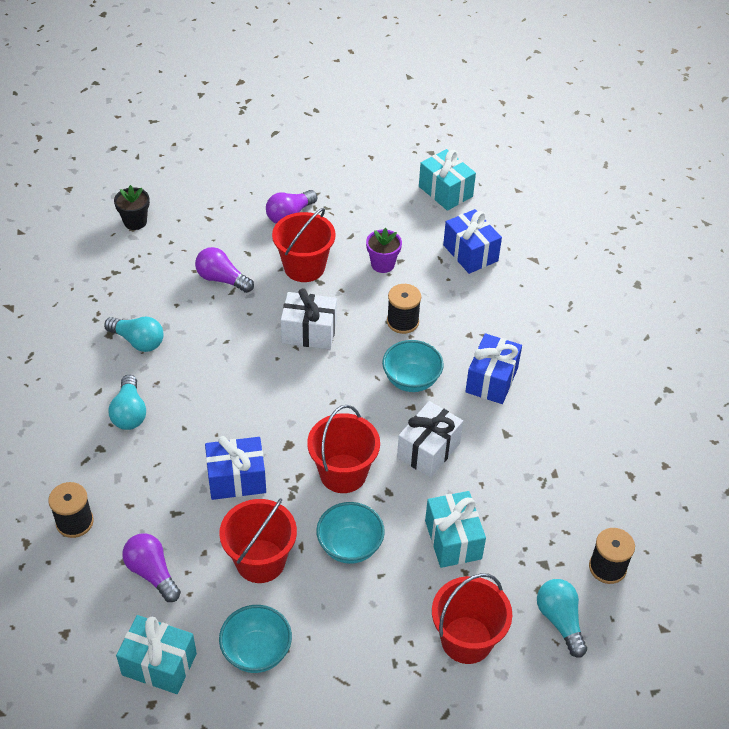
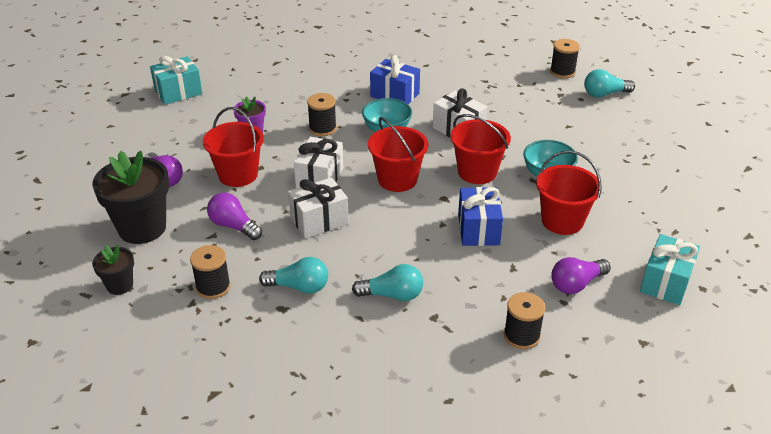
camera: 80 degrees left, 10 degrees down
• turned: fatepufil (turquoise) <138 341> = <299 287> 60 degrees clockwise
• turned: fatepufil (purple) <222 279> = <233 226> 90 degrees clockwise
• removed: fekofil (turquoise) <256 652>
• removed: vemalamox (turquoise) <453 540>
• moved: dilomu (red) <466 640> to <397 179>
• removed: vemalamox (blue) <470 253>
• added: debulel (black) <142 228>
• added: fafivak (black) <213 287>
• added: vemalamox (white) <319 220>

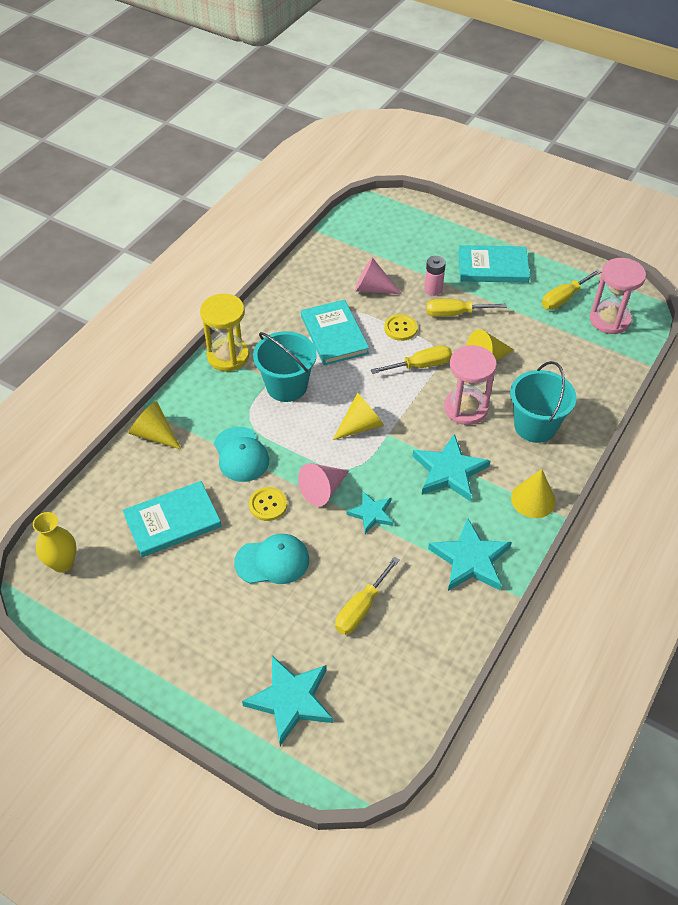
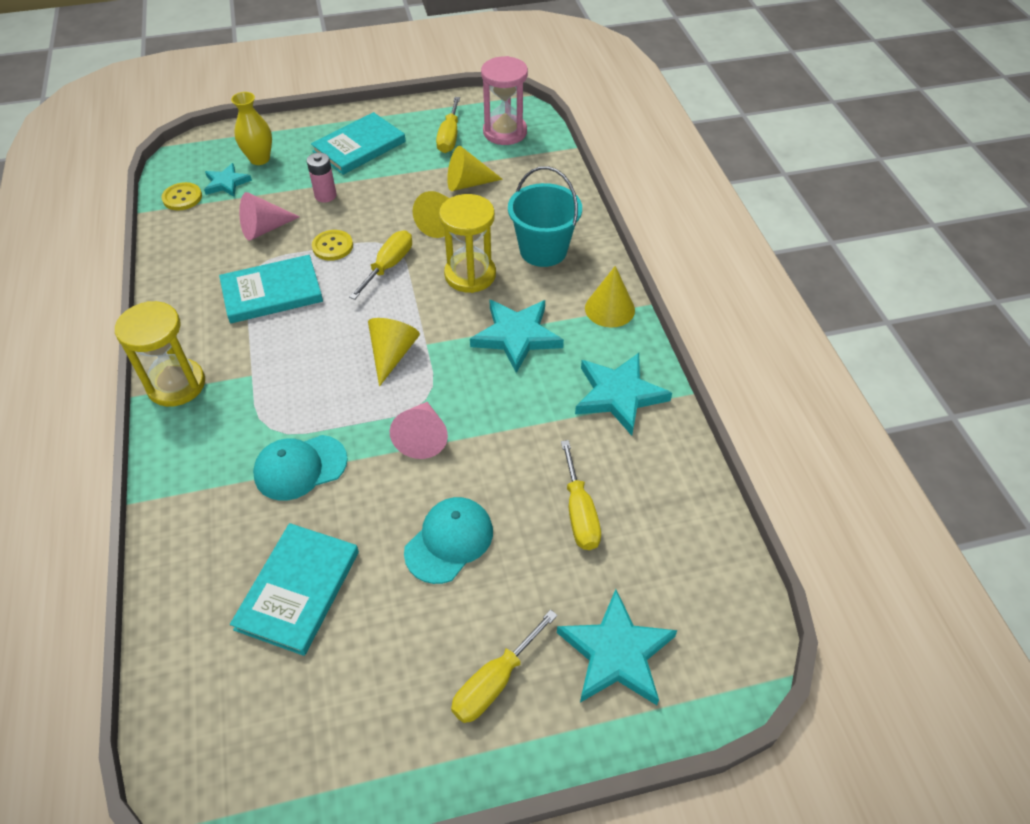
camera: 45 degrees left, 0 degrees up
• moved: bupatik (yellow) <63 563> to <259 159>
• moved: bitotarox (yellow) <154 434> to <468 183>
• turned: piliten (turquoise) <241 454> = <300 467> 135 degrees clockwise
• moved: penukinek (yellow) <268 505> to <182 198>
• removed: dilomu (turquoise) <286 386>
• turned: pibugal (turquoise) <334 335> = <272 292> 45 degrees counterclockwise
• moved: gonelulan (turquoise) <371 513> to <226 183>
• moved: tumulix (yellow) <455 313> to <494 682>
• recoloured: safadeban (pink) <466 408> to safadeban (yellow) <470 275>

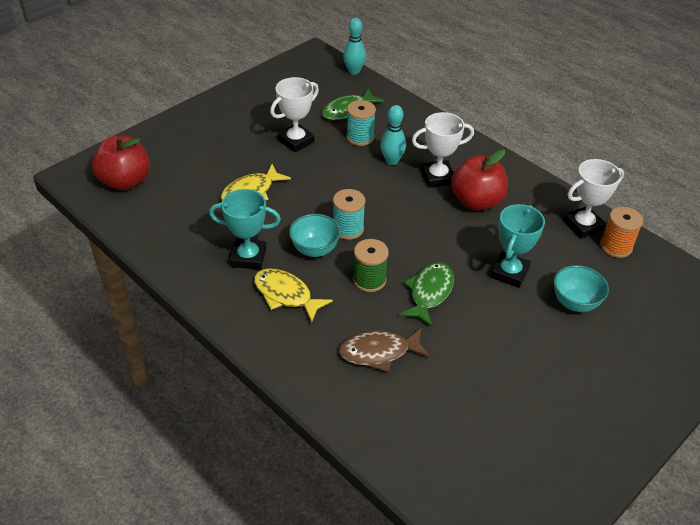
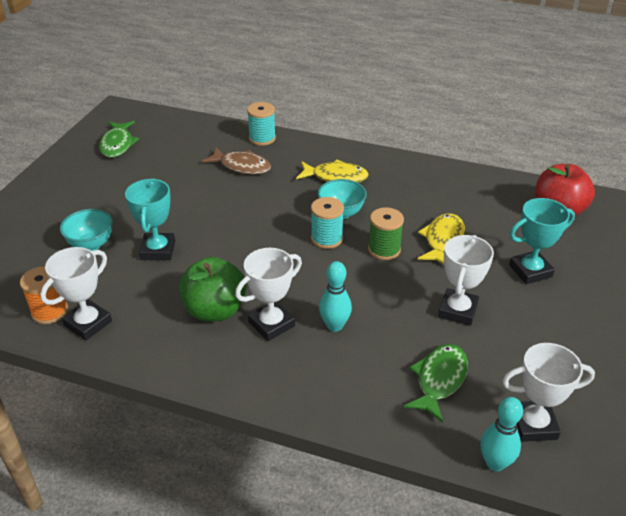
camera: 155 degrees right, 5 degrees down
• moved: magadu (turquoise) <248 257> to <530 271>
• turned: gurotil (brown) <379 352> = <241 166> 60 degrees clockwise
• moved: fafivak (turquoise) <360 137> to <262 138>
• moved: fafivak (green) <369 280> to <384 249>
• moved: gurotil (green) <429 293> to <117 144>
• recoloured: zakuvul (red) <476 201> to zakuvul (green) <215 310>
• added: magadu (white) <533 425>

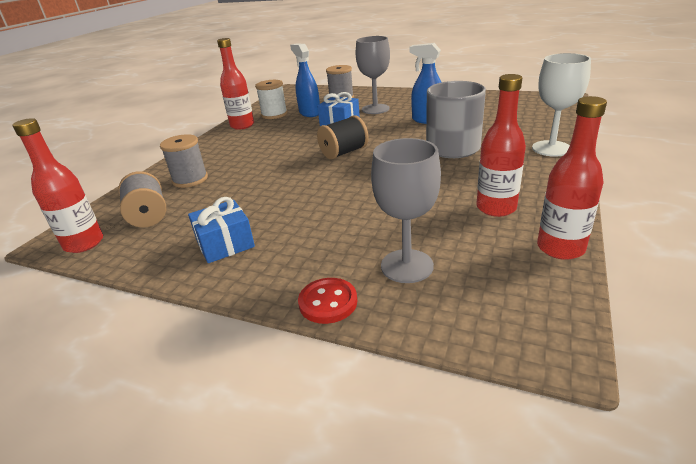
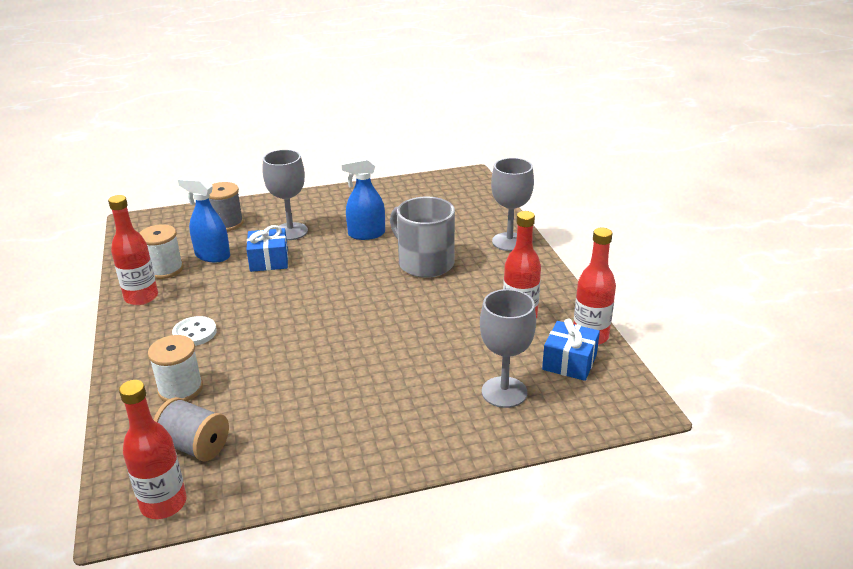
camera: 40 degrees left, 0 degrees up
• recoloured: fafivak (grey) <190 179> to fafivak (white) <180 389>
• moved: vemalamox (blue) <225 244> to <569 362>
• removed: penukinek (red) <328 302>
• removed: fafivak (black) <344 152>
• recoloured: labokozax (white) <551 148> to labokozax (grey) <509 242>
• added: penukinek (white) <194 333>

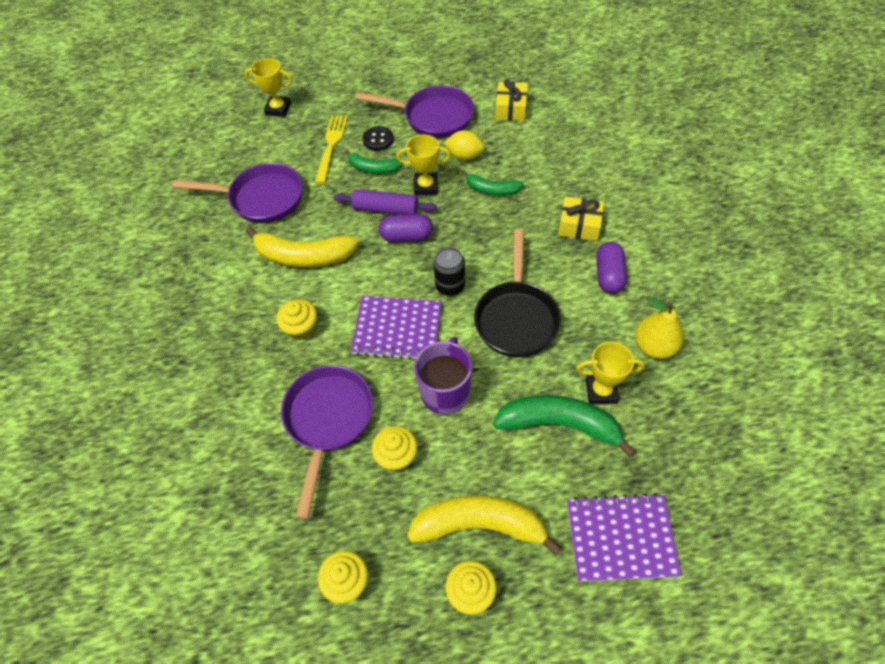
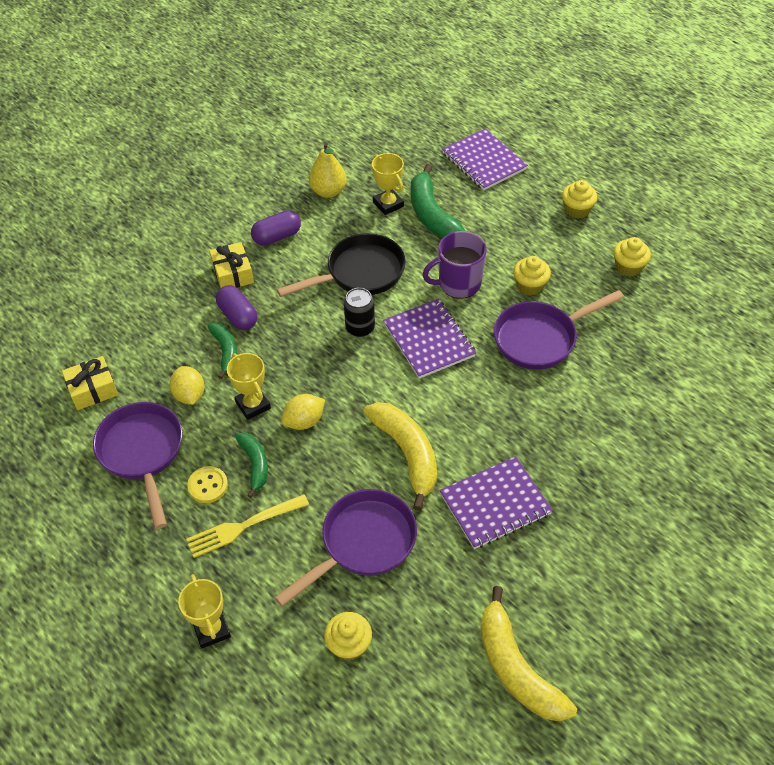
camera: 125 degrees left, 5 degrees down
• turned: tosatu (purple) <261 198> = <363 543> 75 degrees clockwise
• moved: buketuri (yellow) <301 328> to <349 644>
• replaced: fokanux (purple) <386 209> to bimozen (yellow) <304 421>
• recoloured: penukinek (black) <378 139> to penukinek (yellow) <208 485>
• moved: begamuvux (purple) <406 236> to <238 316>
• moved: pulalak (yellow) <480 525> to <516 668>
• added: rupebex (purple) <495 504>

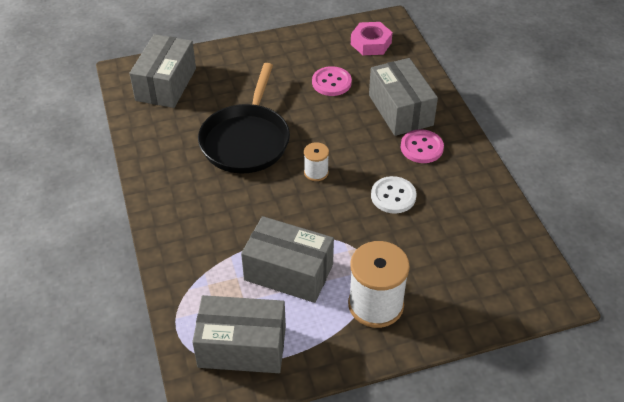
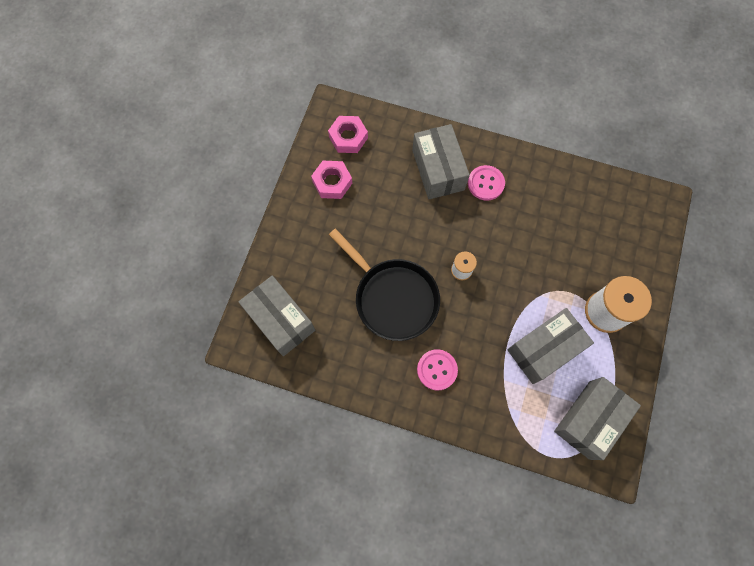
camera: 55 degrees left, 25 degrees up
• moved: penukinek (pink) <331 82> to <437 370>
• turned: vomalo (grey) <400 110> = <438 170> 60 degrees clockwise
• removed: penukinek (white) <393 196>
• added: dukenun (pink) <332 182>

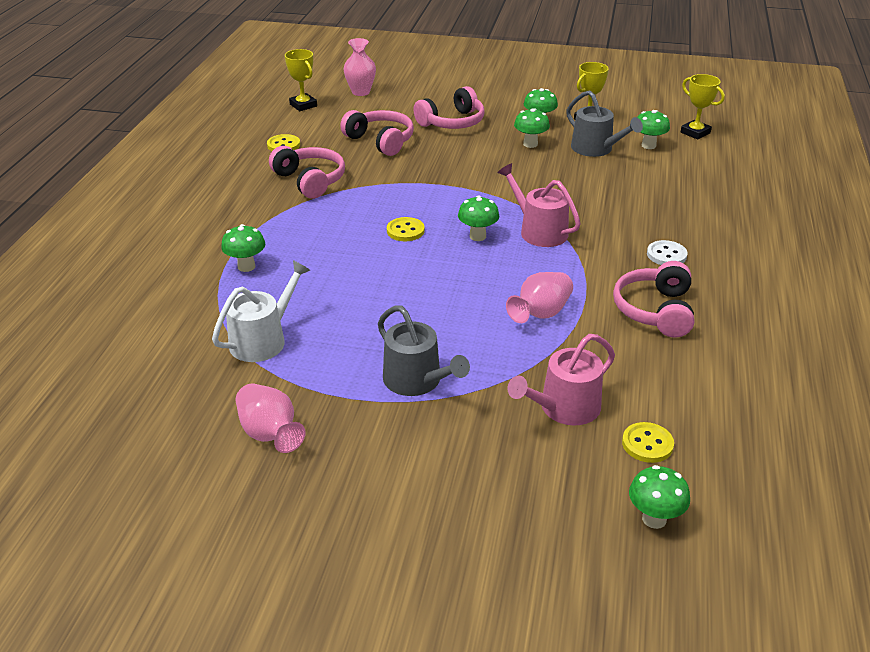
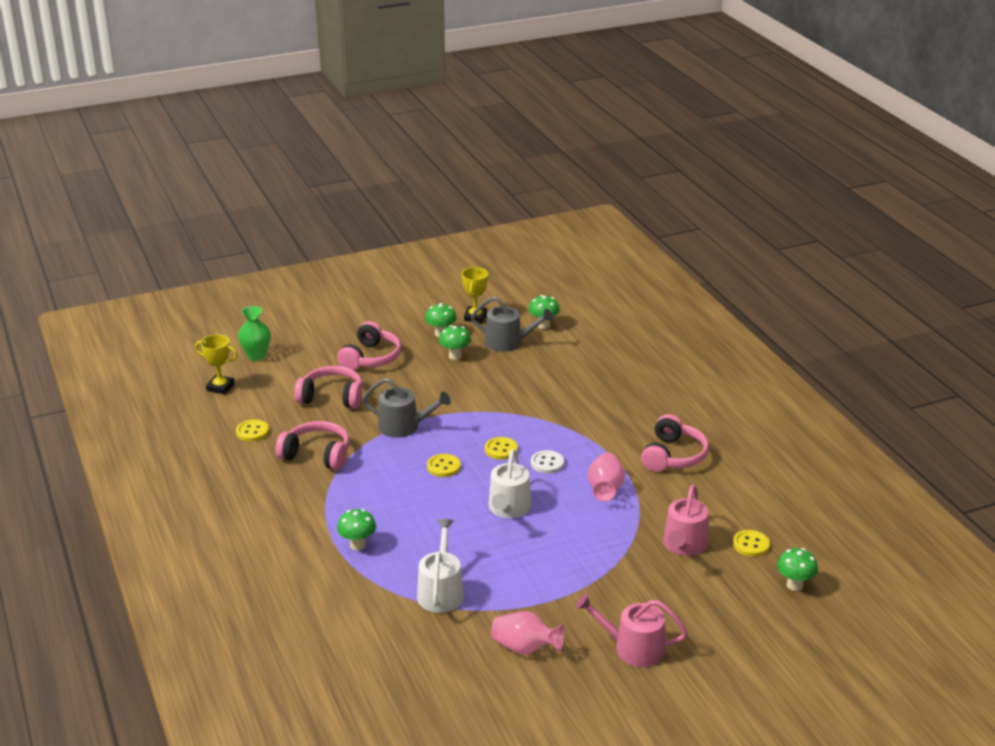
camera: 35 degrees left, 5 degrees down
• recoloured: bupatik (pink) <360 92> to bupatik (green) <256 356>
• moved: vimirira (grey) <417 381> to <404 427>
• replaced: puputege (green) <477 236> to penukinek (yellow) <501 449>
• moved: vimirira (pink) <539 231> to <633 648>
• turned: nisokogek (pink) <655 311> = <673 456> 135 degrees counterclockwise
• moved: penukinek (white) <666 255> to <547 463>
• removed: magadu (yellow) <695 133>
• added: vimirira (white) <508 508>

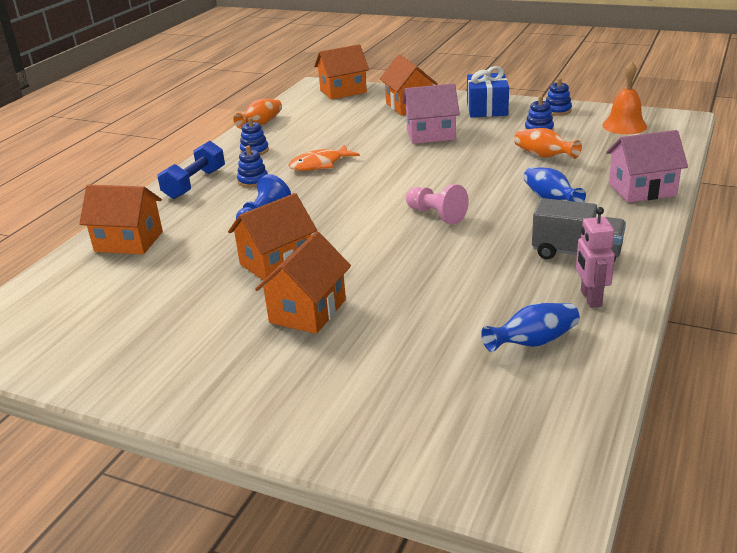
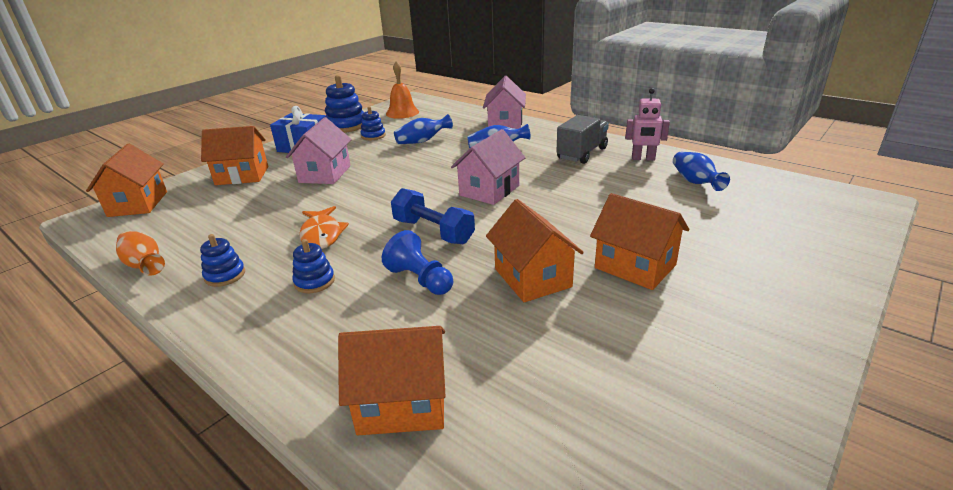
camera: 75 degrees left, 0 degrees up
• turned: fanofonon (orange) <129 241> = <402 403> 60 degrees clockwise
• moved: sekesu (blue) <195 184> to <433 231>
• replaced: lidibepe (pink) <436 215> to fanofonon (pink) <489 190>
• recoloured: bupatik (orange) <544 156> to bupatik (blue) <422 141>
• resized: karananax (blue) <557 110> = <346 125> x1.76

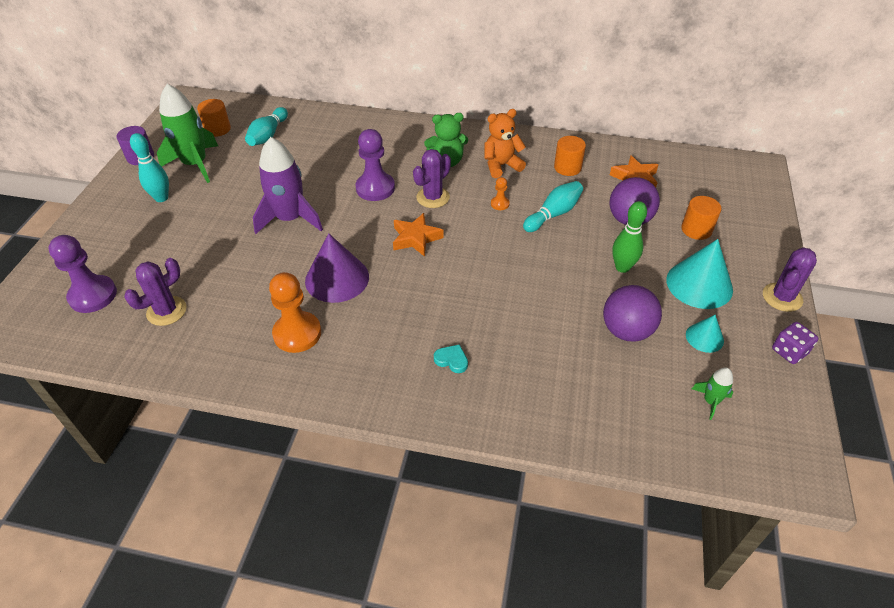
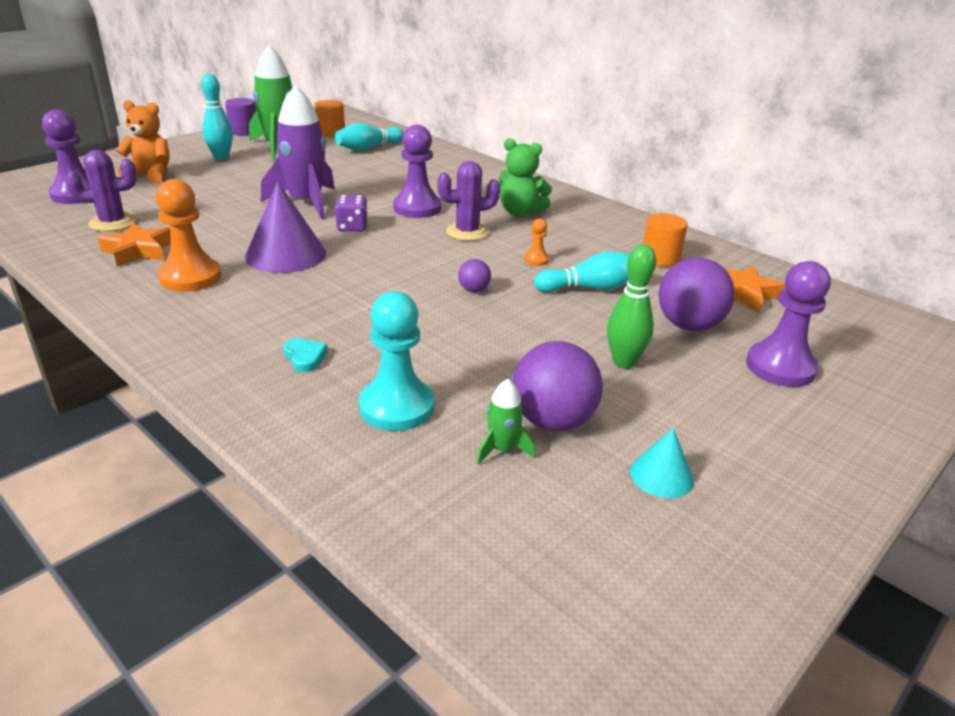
camera: 30 degrees right, 15 degrees down
• moved: gonelulan (orange) <416 238> to <138 251>
• moved: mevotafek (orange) <501 166> to <150 175>
• removed: bitotarox (turquoise) <699 284>
• replaced: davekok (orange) <696 229> to lidibepe (purple) <780 367>
• moved: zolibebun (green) <710 401> to <502 449>
• removed: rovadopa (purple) <782 297>
• moved: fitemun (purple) <789 351> to <352 227>
• added: lidibepe (turquoise) <396 407>
• added: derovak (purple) <474 290>

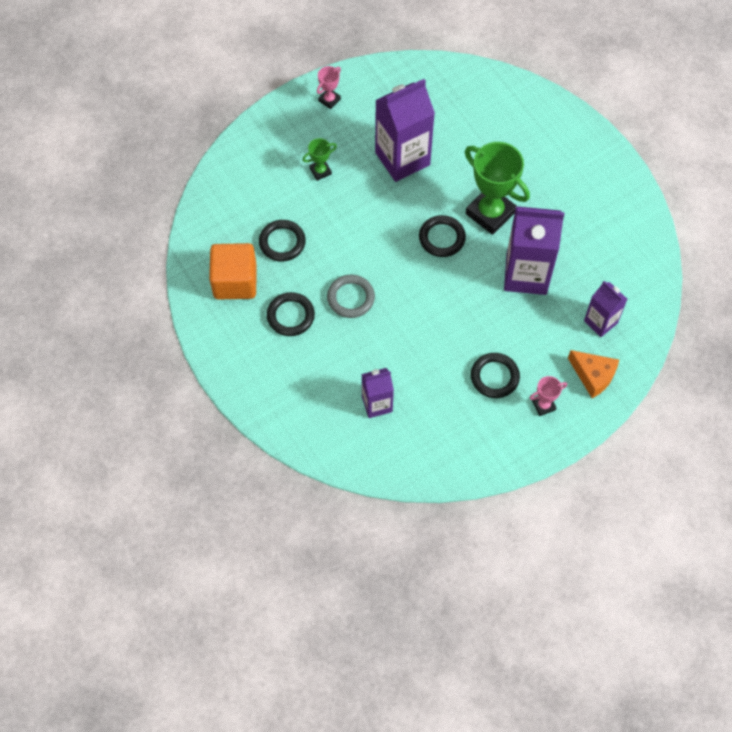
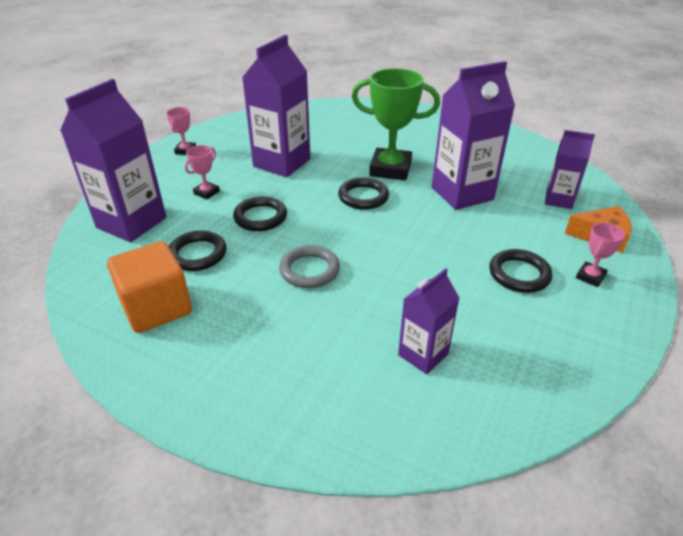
camera: 30 degrees left, 25 degrees down
• moved: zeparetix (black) <290 316> to <260 217>
• recoloured: magadu (green) <320 171> to magadu (pink) <206 192>
• added: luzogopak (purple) <131 223>

